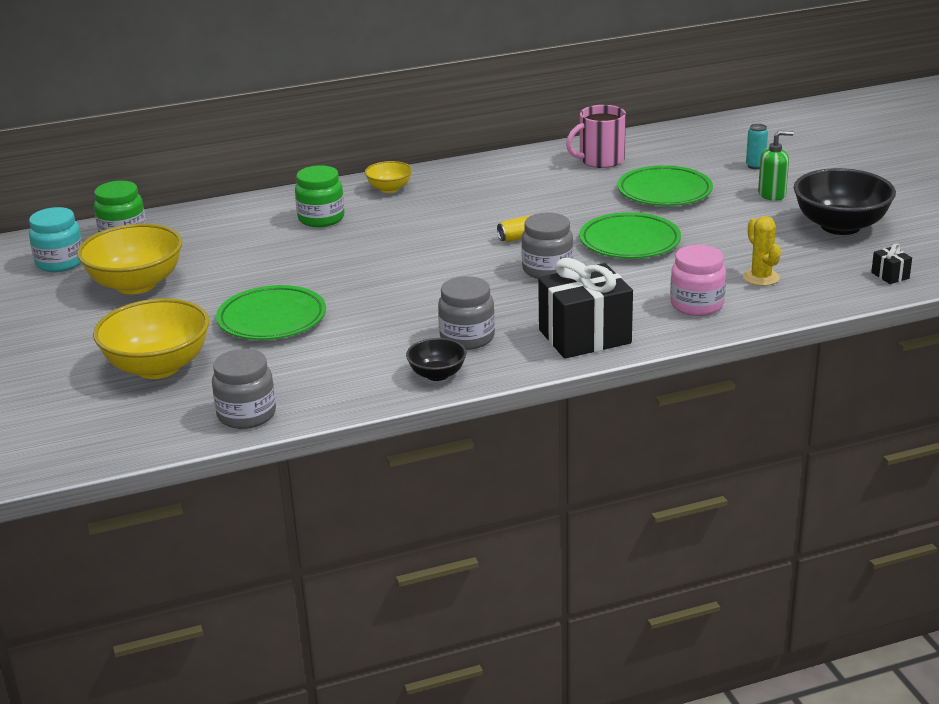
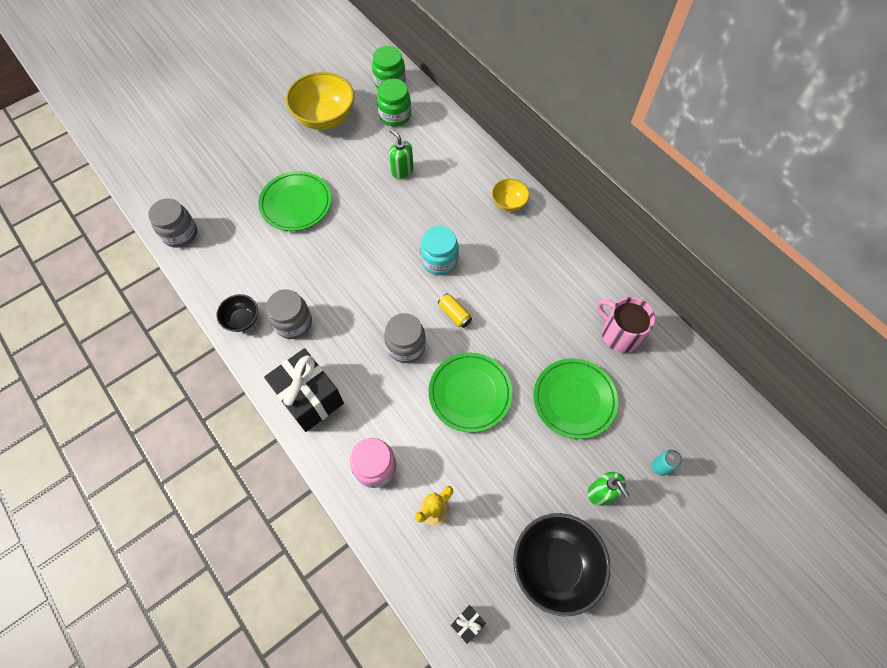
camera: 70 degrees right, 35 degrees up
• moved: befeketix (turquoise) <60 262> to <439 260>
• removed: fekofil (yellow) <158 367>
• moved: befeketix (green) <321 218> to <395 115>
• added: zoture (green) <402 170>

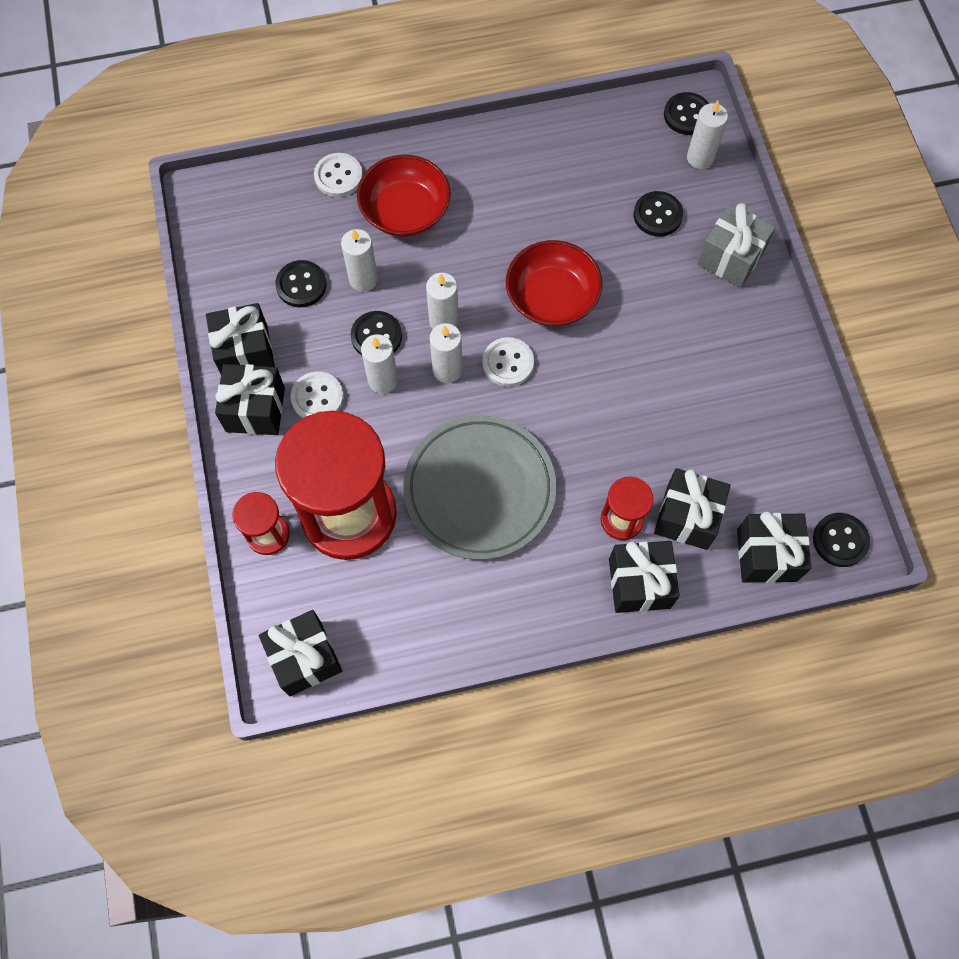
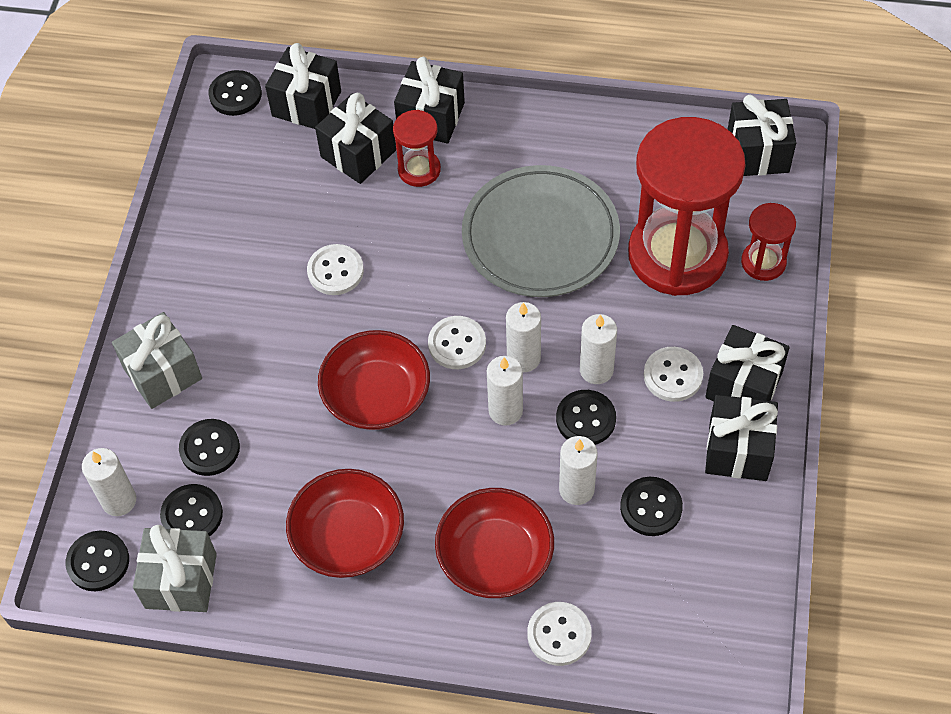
camera: 155 degrees left, 10 degrees down
• added: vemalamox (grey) <181 581>
• added: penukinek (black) <192 515>
• added: fekofil (red) <348 537>
• added: penukinek (white) <335 271>

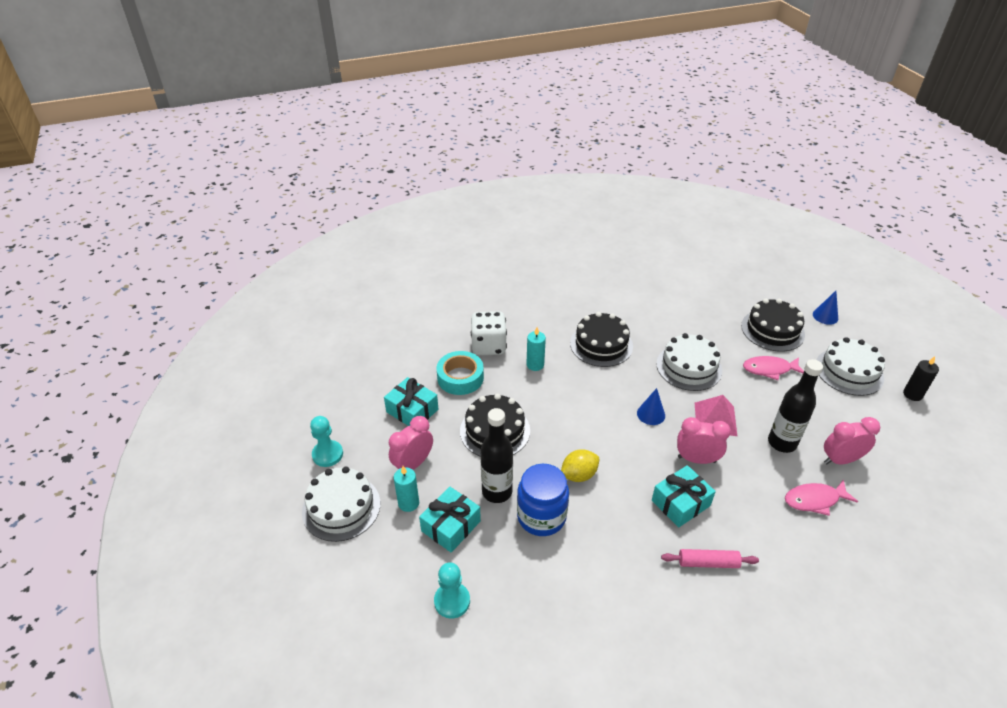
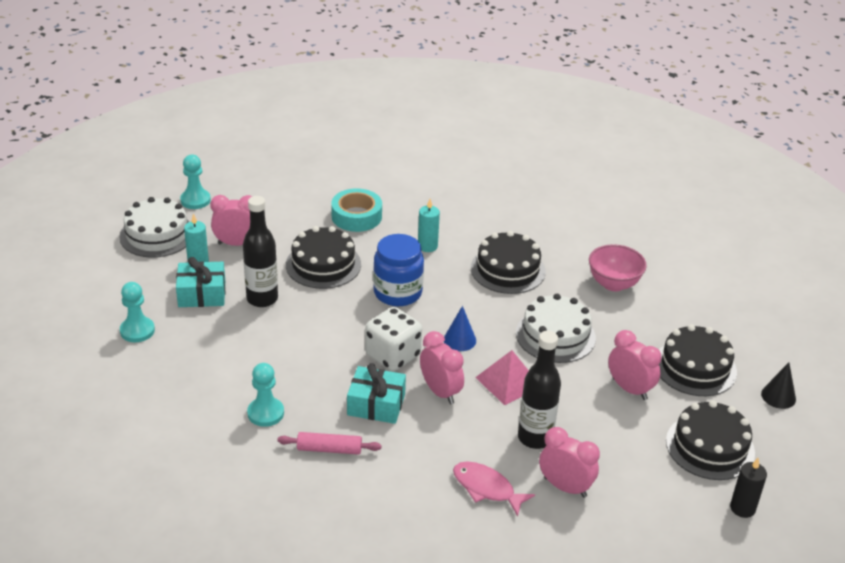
camera: 45 degrees right, 5 degrees down
• removed: vemalamox (turquoise) <412 410>
• moved: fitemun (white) <488 346> to <393 356>
• moved: befeketix (blue) <541 516> to <397 293>
• removed: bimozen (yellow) <578 475>
• turned: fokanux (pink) <708 563> = <329 449> 45 degrees counterclockwise
• replaced: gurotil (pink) <769 369> to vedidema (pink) <630 389>
• recoloured: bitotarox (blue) <825 316> to bitotarox (black) <778 396>
• recoloured: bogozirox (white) <849 371> to bogozirox (black) <710 447>
• added: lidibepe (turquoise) <265 413>
• added: fekofil (pink) <613 284>

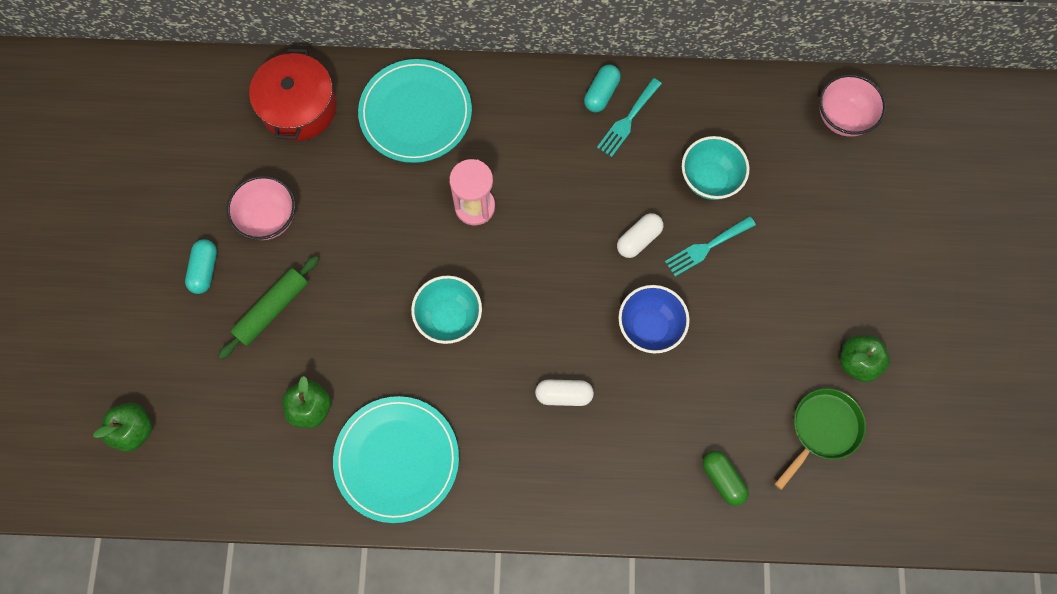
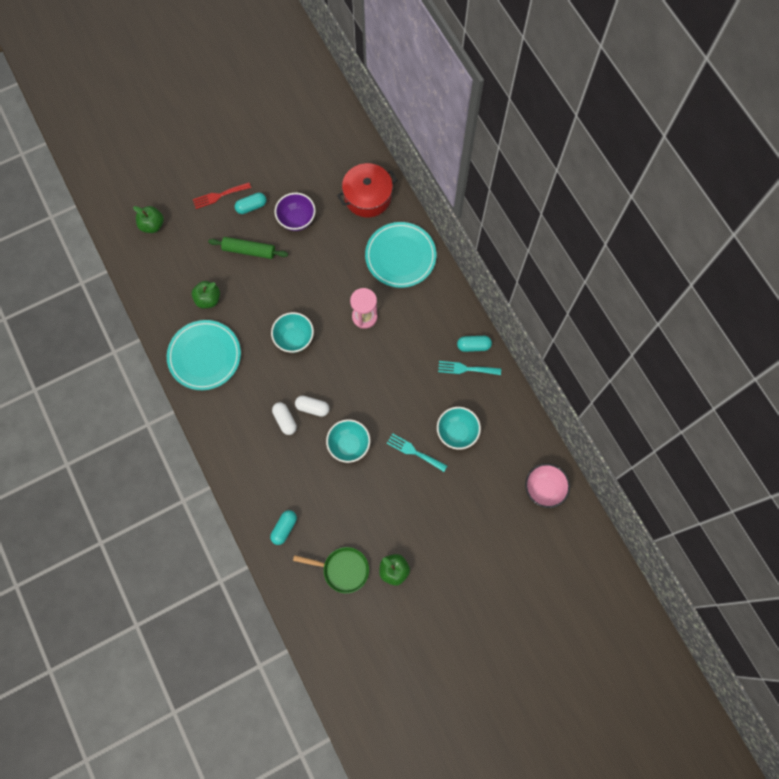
camera: 60 degrees right, 0 degrees up
• recoloured: fekofil (pink) <269 218> to fekofil (purple) <297 220>
• moved: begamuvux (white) <638 239> to <312 408>
• recoloured: fekofil (blue) <650 327> to fekofil (turquoise) <349 445>
• recoloured: begamuvux (green) <722 479> to begamuvux (turquoise) <284 528>
• added: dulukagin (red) <219 196>

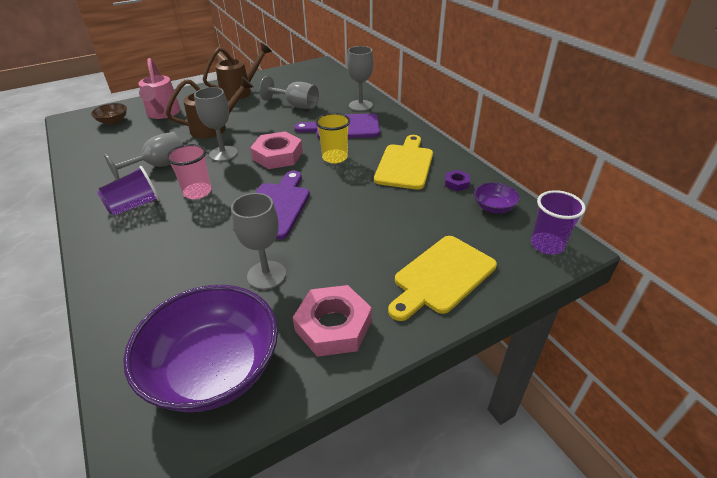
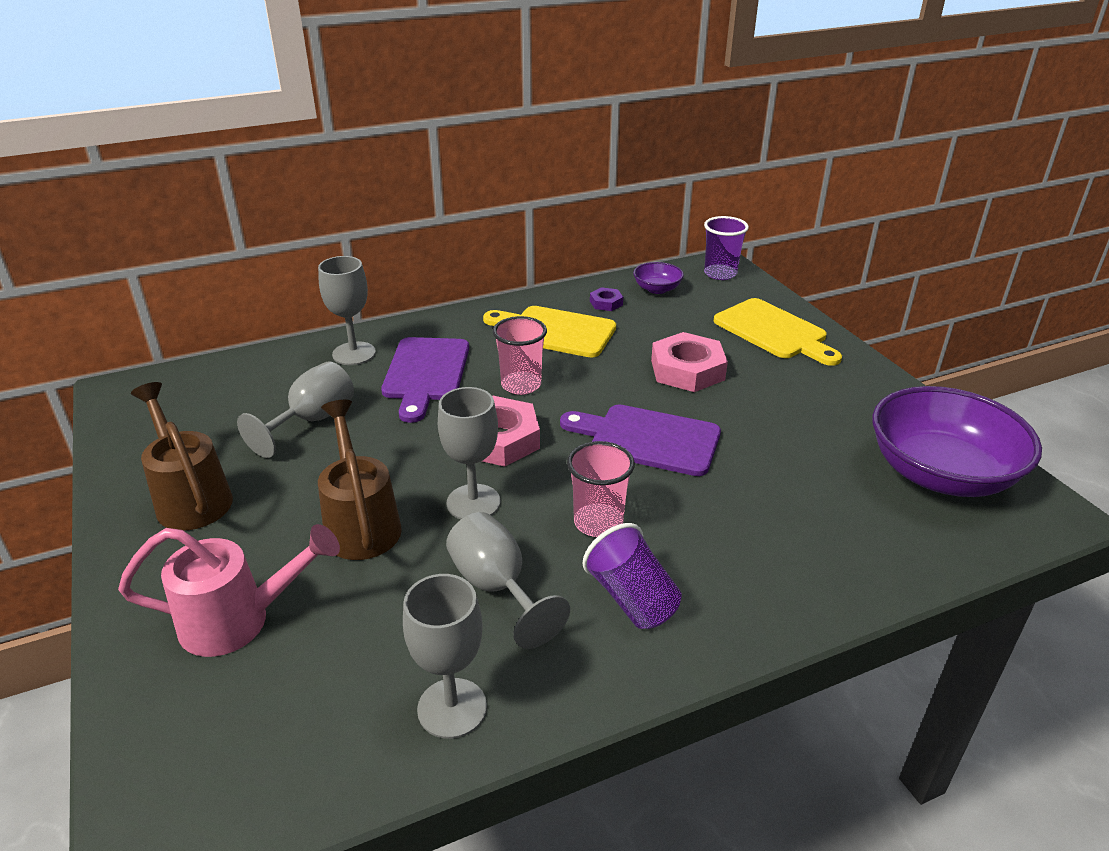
camera: 85 degrees left, 5 degrees down
• removed: fekofil (brown) <113 121>
• moved: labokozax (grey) <266 275> to <452 708>
• moved: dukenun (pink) <333 326> to <687 370>
• recoloured: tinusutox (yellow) <334 157> to tinusutox (pink) <521 385>

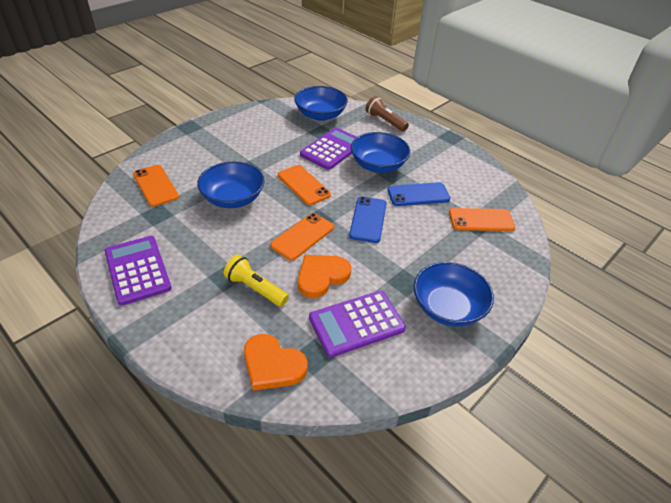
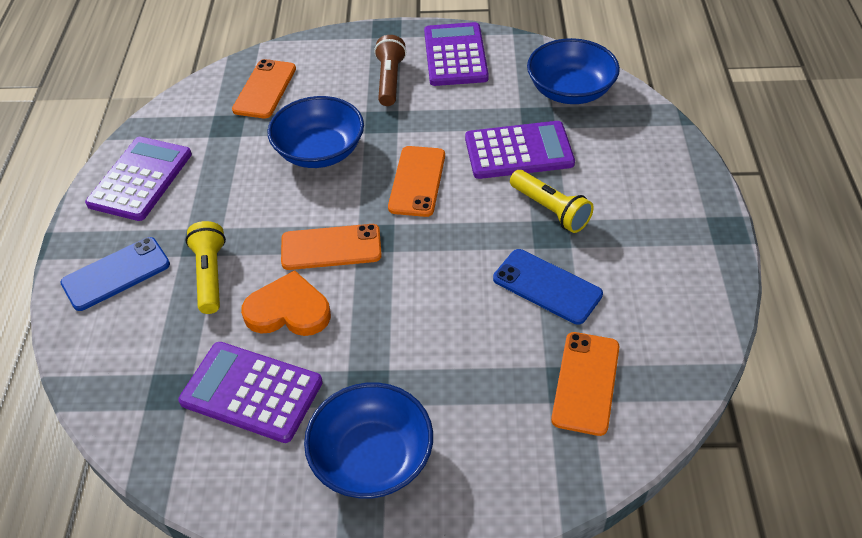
camera: 50 degrees right, 5 degrees up
• removed: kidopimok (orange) <272 365>
• moved: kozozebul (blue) <368 219> to <116 274>
• replaced: fekofil (blue) <378 165> to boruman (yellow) <550 210>
• moved: boruman (brown) <385 121> to <390 80>
• turned: kozozebul (orange) <481 220> = <586 383> 60 degrees clockwise
• added: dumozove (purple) <455 55>

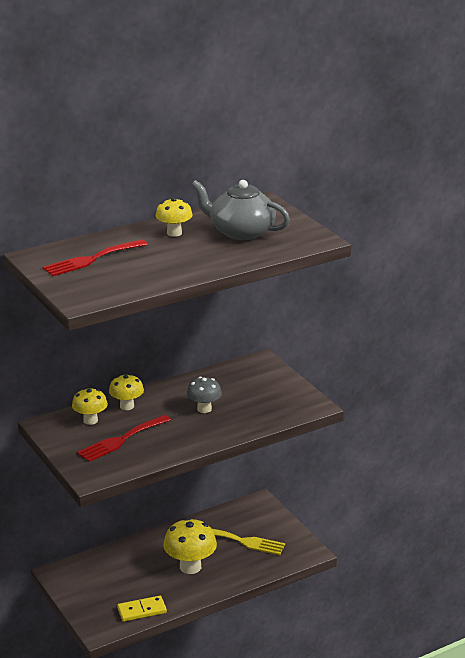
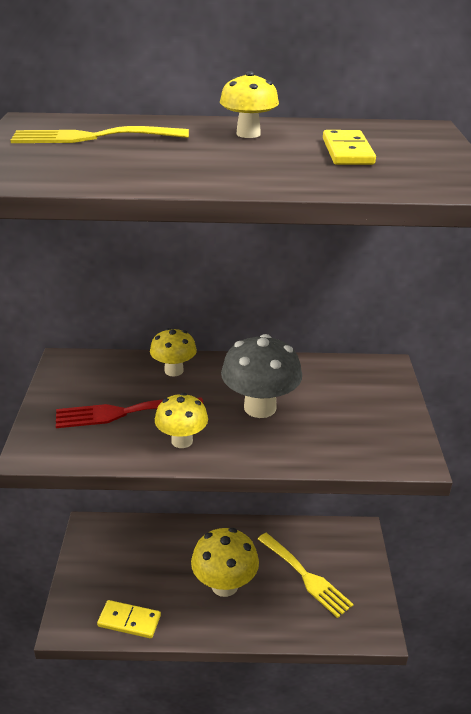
camera: 30 degrees right, 5 degrees up
• recoloured: dulukagin (red) <91 259> to dulukagin (yellow) <92 137>
• moved: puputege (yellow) <90 420> to <182 441>
• resized: puputege (grey) <204 409> = <260 407> x1.60
• replaced: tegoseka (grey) <241 232> to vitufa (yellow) <347 151>

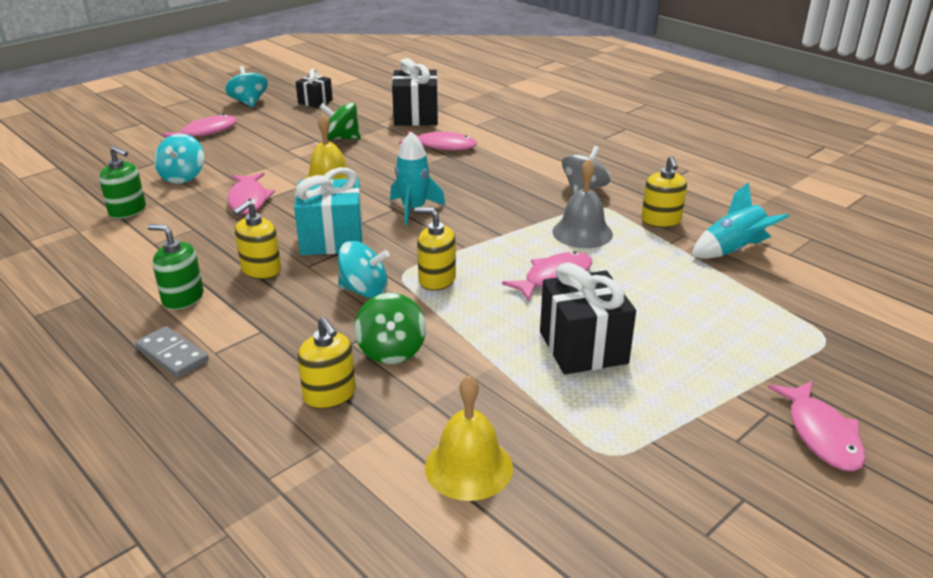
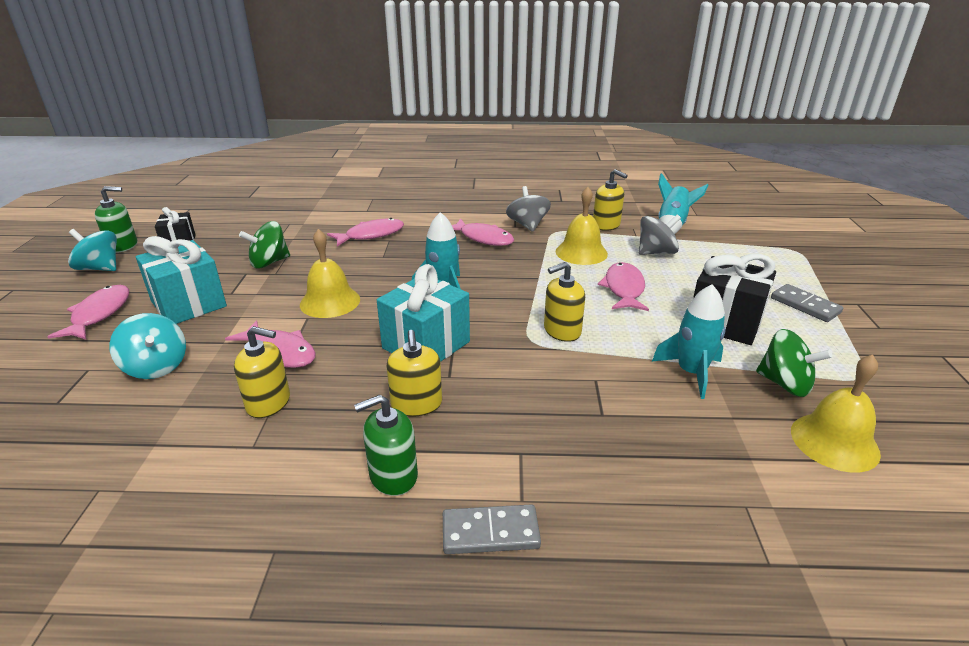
camera: 45 degrees left, 0 degrees up
• moved: zoture (green) <128 211> to <123 246>
• moved: zoture (yellow) <330 395> to <268 402>
• removed: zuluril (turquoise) <364 290>
• moved: zuluril (green) <391 350> to <784 384>
• removed: vemalamox (black) <416 116>
• recoloured: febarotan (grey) <582 232> to febarotan (yellow) <581 252>
• moved: gurotil (pink) <821 434> to <483 238>
• added: vemalamox (turquoise) <189 304>
• added: zuluril (grey) <656 252>
• added: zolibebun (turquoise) <691 372>
• added: vitufa (grey) <805 305>

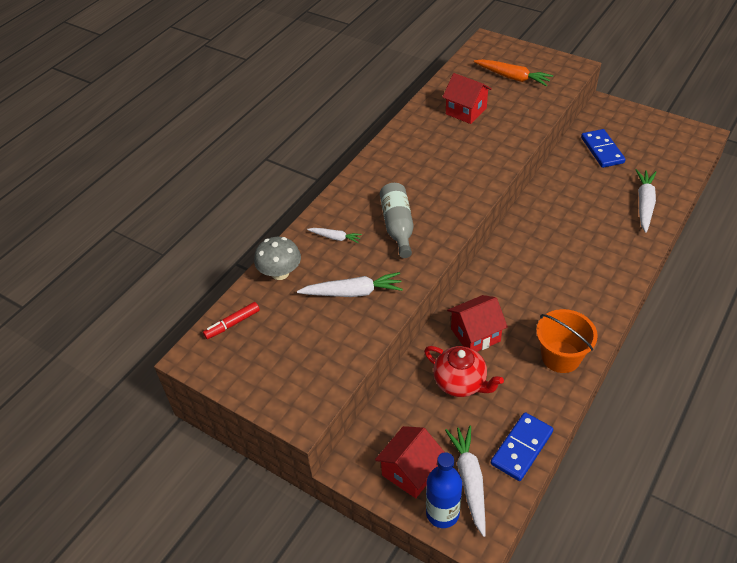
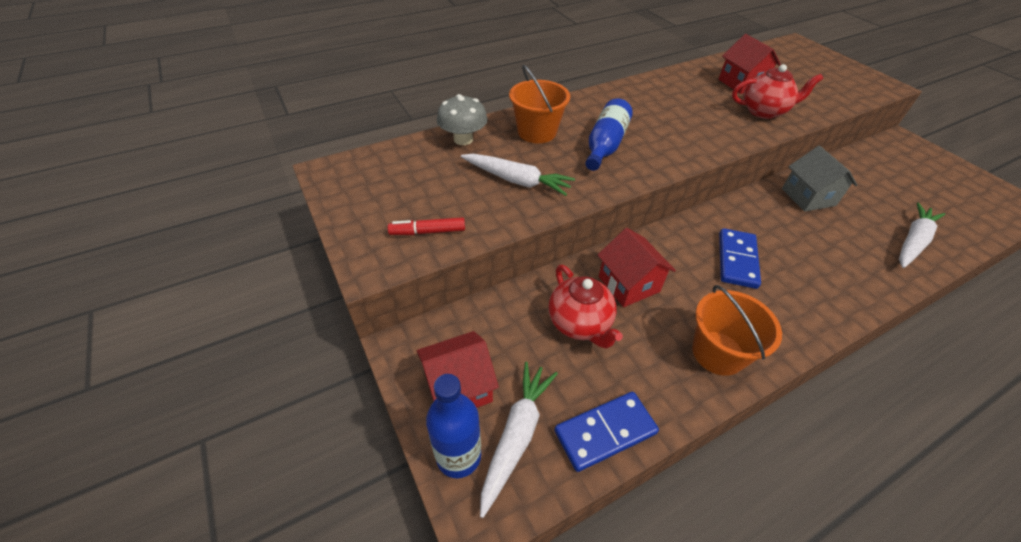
camera: 25 degrees right, 0 degrees up
• moved: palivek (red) <232 324> to <427 232>
• replaced: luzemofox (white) <335 237> to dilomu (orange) <537 132>
• recoloured: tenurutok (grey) <398 226> to tenurutok (blue) <605 145>
• turned: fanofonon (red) <475 335> = <629 284> 60 degrees clockwise
• removed: luzemofox (orange) <512 77>
• moved: vitufa (blue) <602 150> to <737 260>
• added: tegoseka (red) <764 111>
• added: fanofonon (grey) <808 197>

